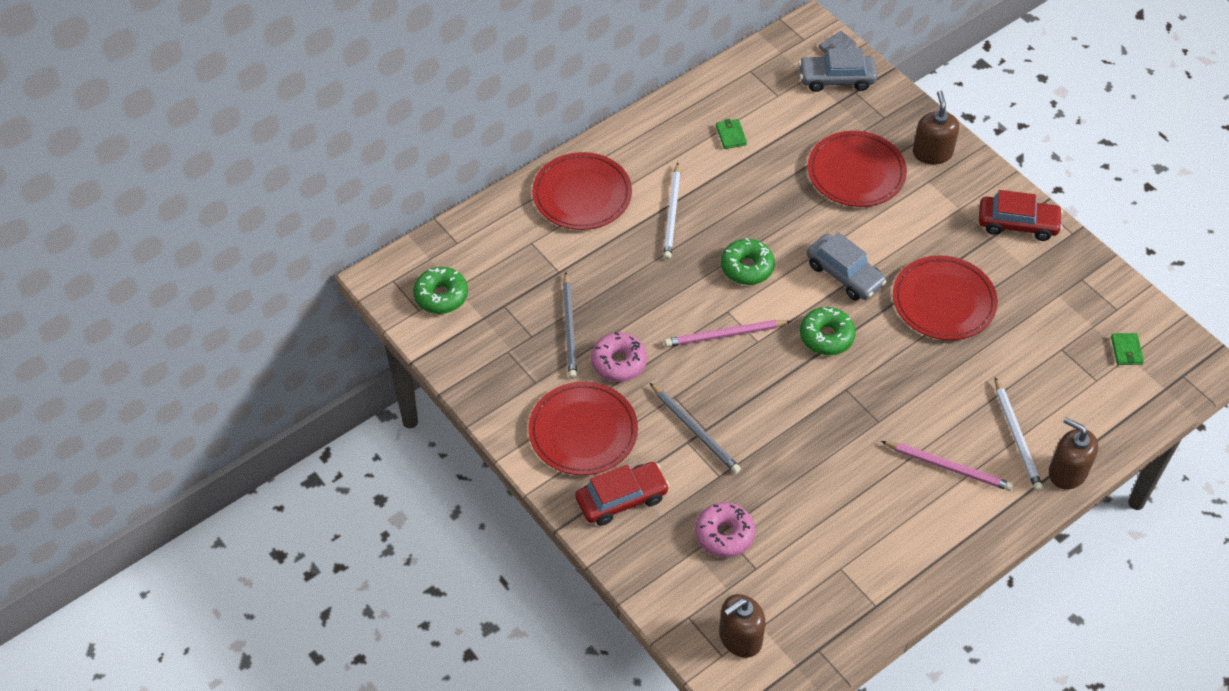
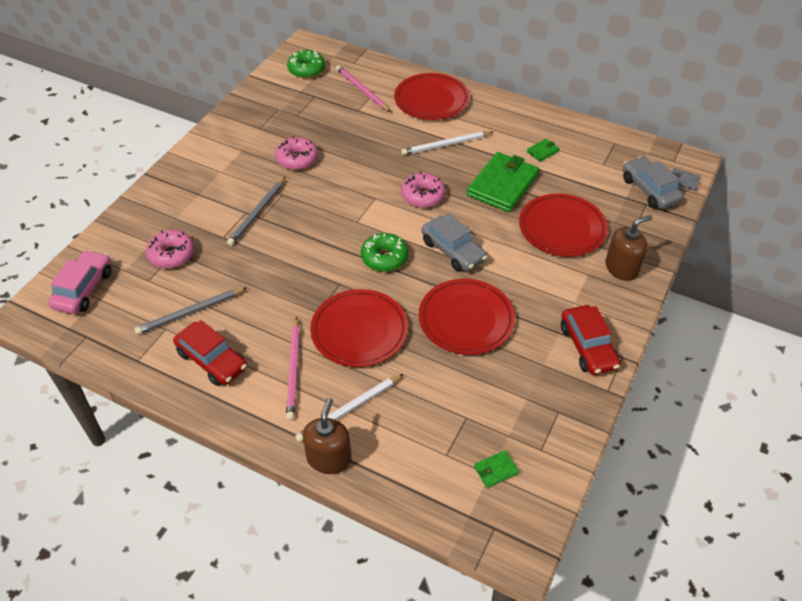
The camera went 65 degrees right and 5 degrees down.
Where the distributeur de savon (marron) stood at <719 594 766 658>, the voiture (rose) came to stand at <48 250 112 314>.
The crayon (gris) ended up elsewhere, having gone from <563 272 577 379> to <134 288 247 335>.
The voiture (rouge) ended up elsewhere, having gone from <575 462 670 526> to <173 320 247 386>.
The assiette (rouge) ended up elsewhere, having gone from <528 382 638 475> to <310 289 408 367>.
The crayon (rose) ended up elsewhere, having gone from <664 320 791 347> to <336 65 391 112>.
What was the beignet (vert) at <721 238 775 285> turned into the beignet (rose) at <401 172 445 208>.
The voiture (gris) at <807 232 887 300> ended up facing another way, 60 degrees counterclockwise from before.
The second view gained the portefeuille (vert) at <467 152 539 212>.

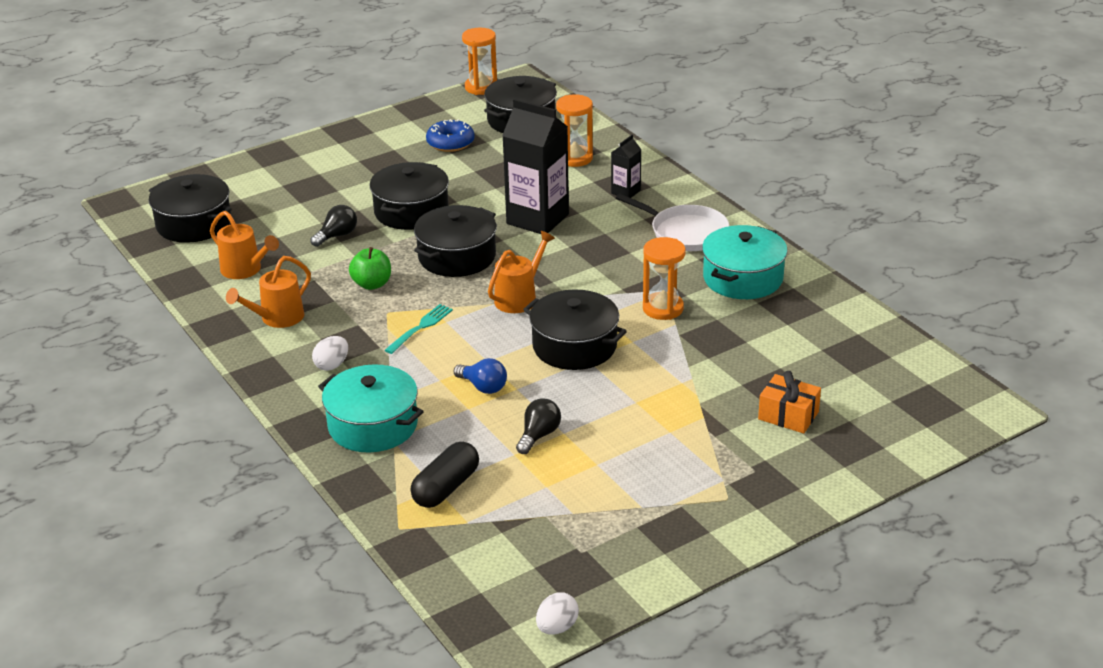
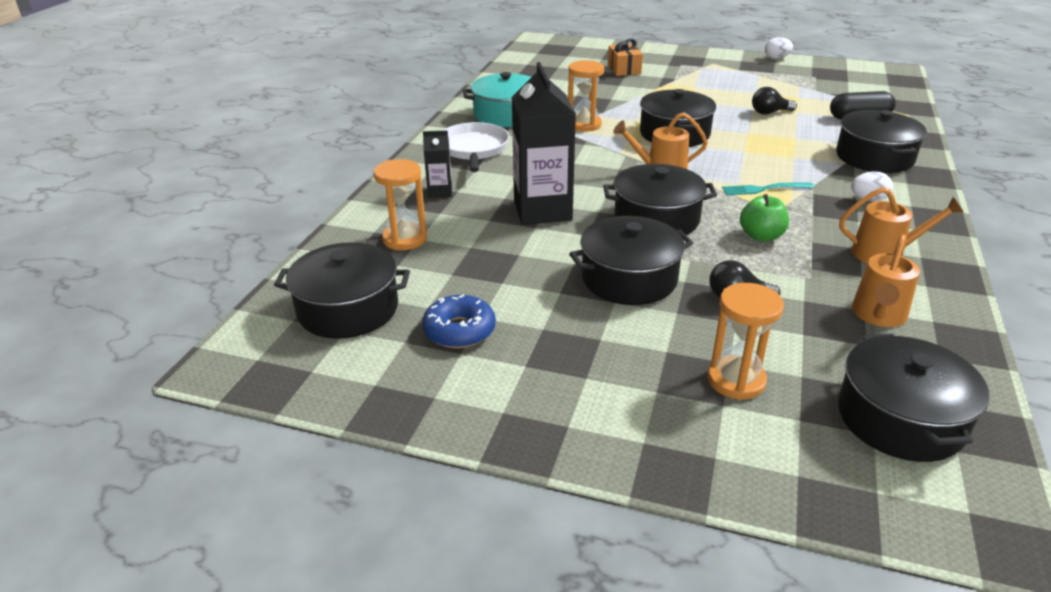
The camera went 130 degrees left and 0 degrees up.
The sablier (orange) ended up elsewhere, having gone from <462 28 497 95> to <707 283 784 400>.
The œuf (blanc) ended up elsewhere, having gone from <536 592 579 635> to <765 37 793 59>.
What was the marmite (turquoise) at <318 364 424 452> turned into the marmite (noir) at <836 110 927 173>.
The arrosoir (orange) at <210 211 279 279> ended up facing another way, 150 degrees counterclockwise from before.
The second view lost the ampoule (bleu) at <453 358 507 394>.

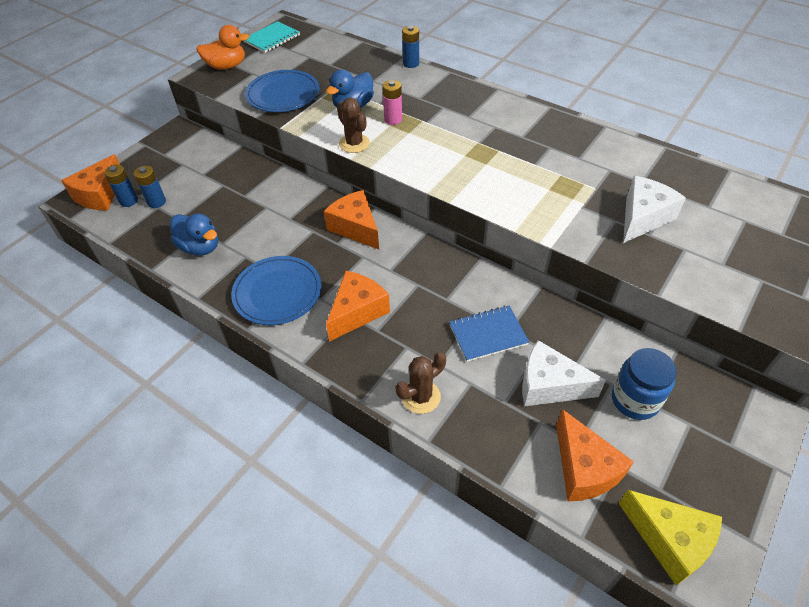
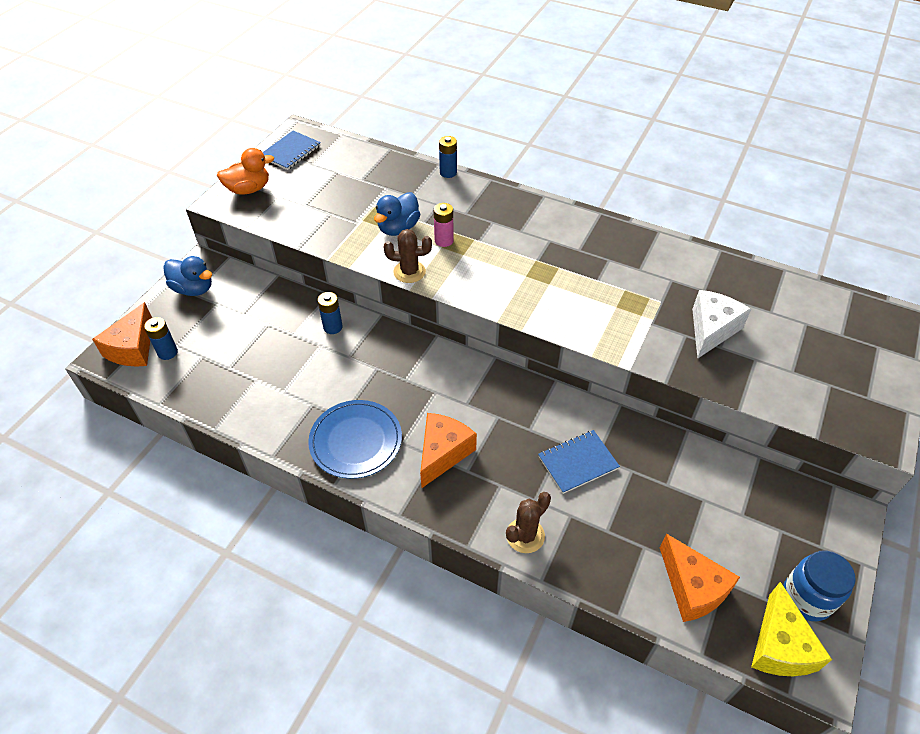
The camera went 10 degrees left and 0 degrees up.
The canard (bleu) ended up elsewhere, having gone from <170 213 218 256> to <163 256 212 296>.
What was the carnet (turquoise) at <244 21 300 53> turned into the carnet (bleu) at <262 131 321 170>.
The pile (bleu) ended up elsewhere, having gone from <134 166 166 208> to <317 292 343 334>.
The cactus (marron) at <337 98 370 153> ended up facing another way, 45 degrees counterclockwise from before.
The fromage (jaune) at <618 490 722 585> ended up facing another way, 60 degrees clockwise from before.
The bocal (bleu) ended up elsewhere, having gone from <612 348 677 420> to <783 551 856 621>.
The second view lost the assiette (bleu) at <245 70 319 112>.
The second view lost the fromage (orange) at <324 190 379 250>.
The second view lost the fromage (blanc) at <522 340 606 406>.

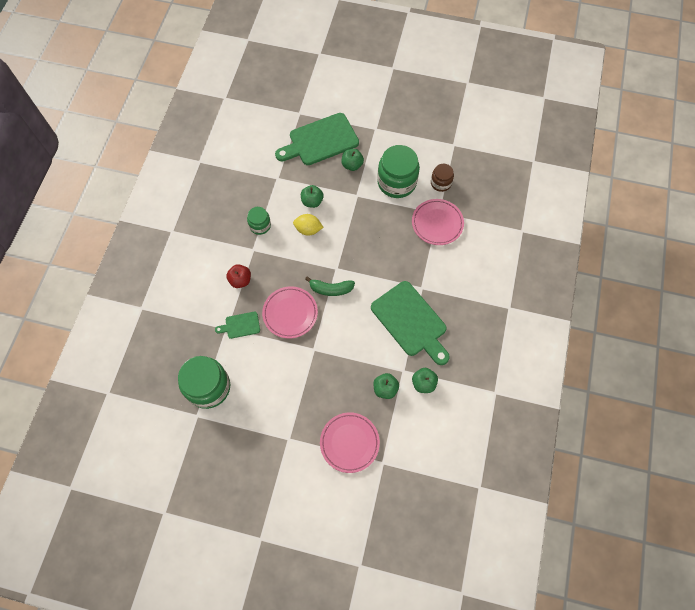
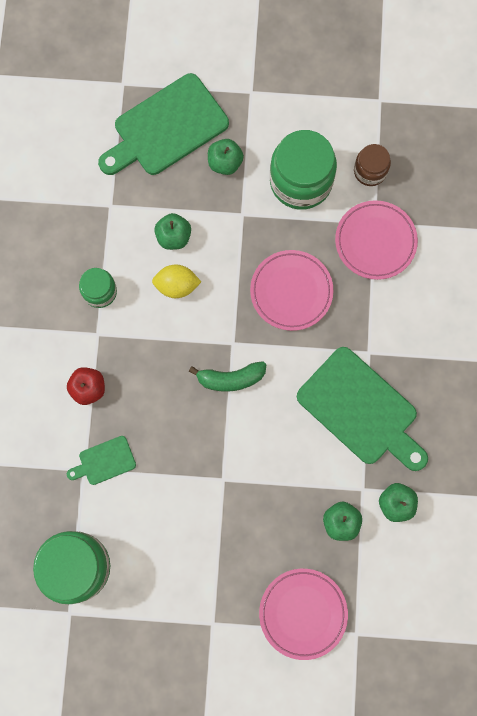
The camera went 10 degrees left and 10 degrees up.
The assiette (rose) ended up elsewhere, having gone from <262 286 318 339> to <250 250 333 331>.

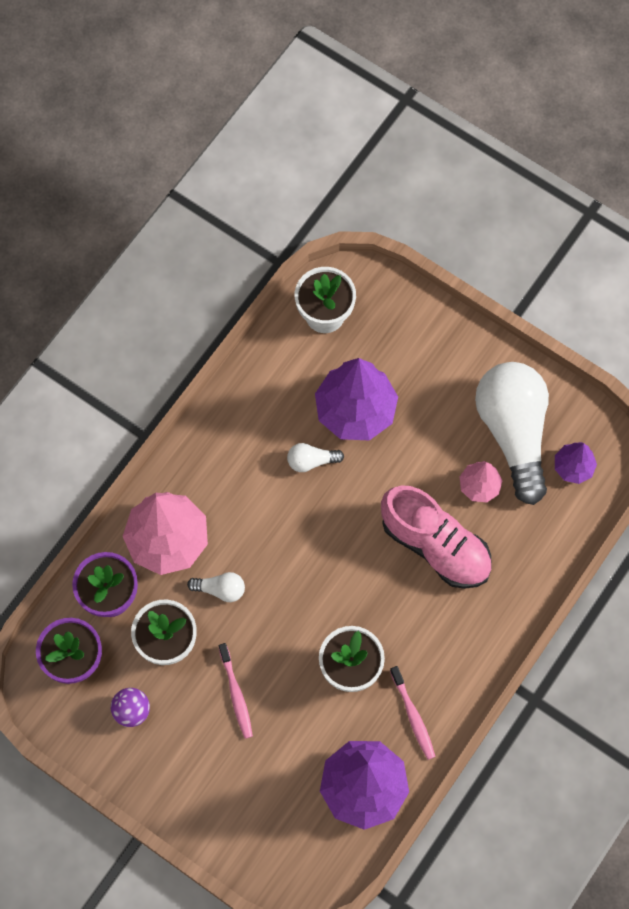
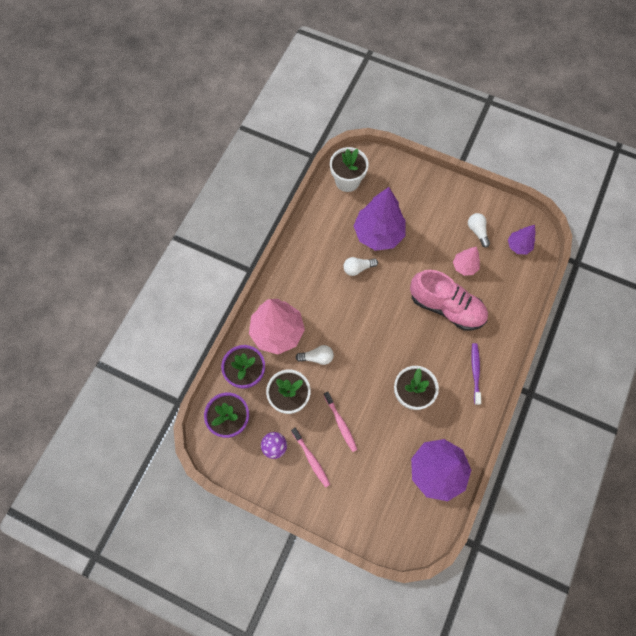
The camera went 10 degrees left and 0 degrees up.
The brosse à dents (rose) ended up elsewhere, having gone from <390 666 436 760> to <291 428 330 488>.
The size of the ampoule (blanc) at <475 362 549 505> changed by a factor of 0.40.
The second view gained the brosse à dents (violet) at <471 343 481 405>.

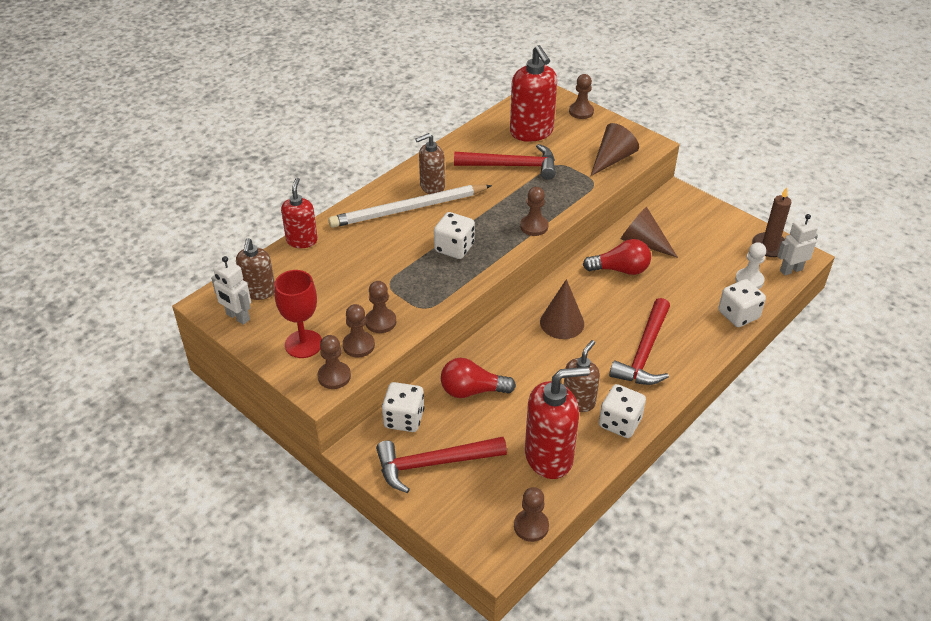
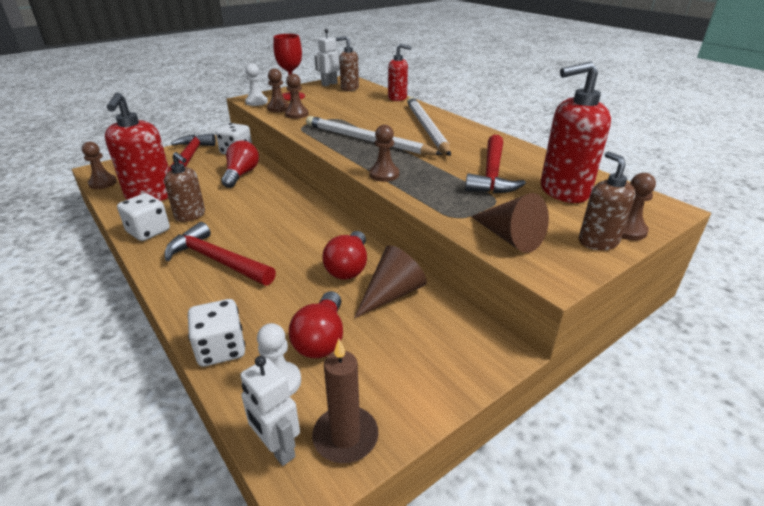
The camera went 100 degrees right and 10 degrees down.
The robot (blanc) at <777 214 818 275> ended up facing another way, 150 degrees clockwise from before.
What was the pion (marron) at <318 335 351 389> turned into the pion (blanc) at <245 63 268 106>.
The second view gained the ampoule (rouge) at <289 291 343 358>.
Where the dé (blanc) stood at <434 212 475 259>, the crayon (blanc) came to stand at <306 116 443 155>.
The distributeur de savon (marron) ended up elsewhere, having gone from <415 133 445 194> to <579 152 636 250>.
The second view lost the cône (marron) at <540 279 584 339>.

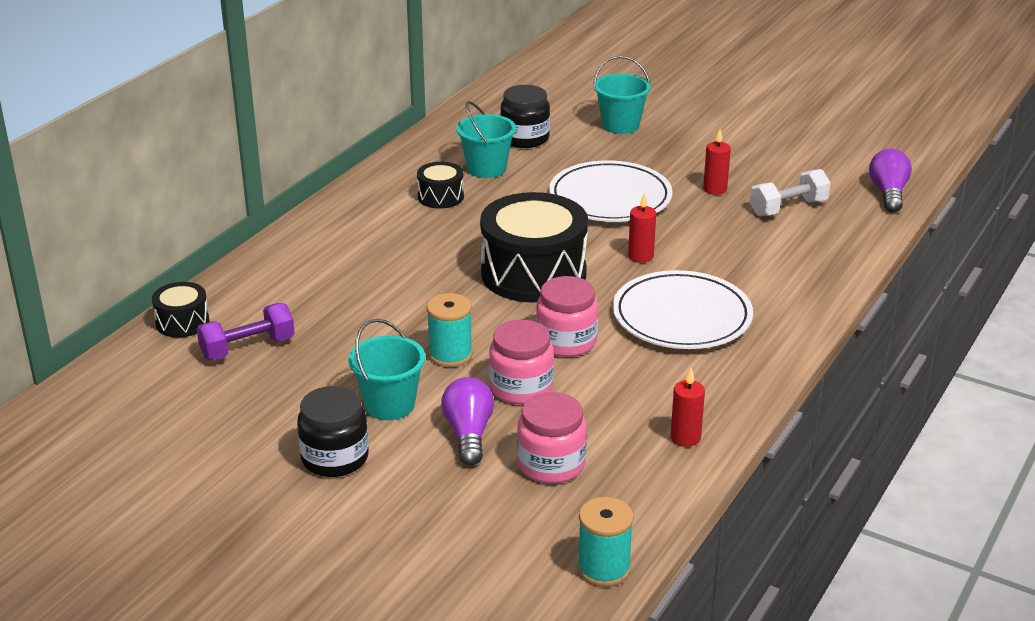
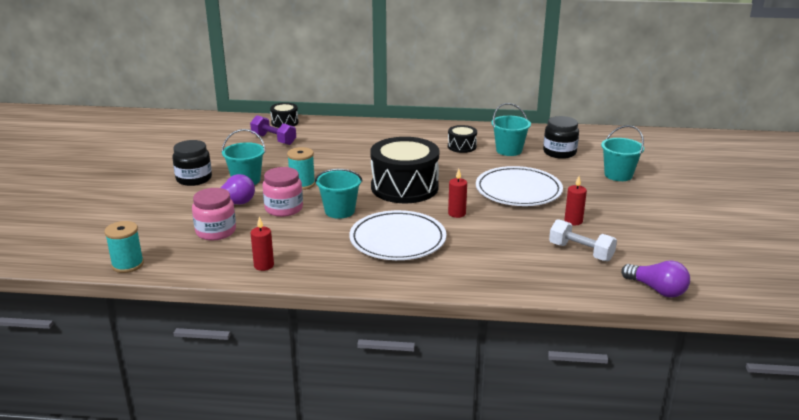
The camera went 65 degrees right and 5 degrees down.
Where the bocal (rose) stood at <536 276 598 357>, the seau (turquoise) came to stand at <315 169 363 219>.
The ampoule (violet) at <869 149 912 213> ended up facing another way, 60 degrees clockwise from before.

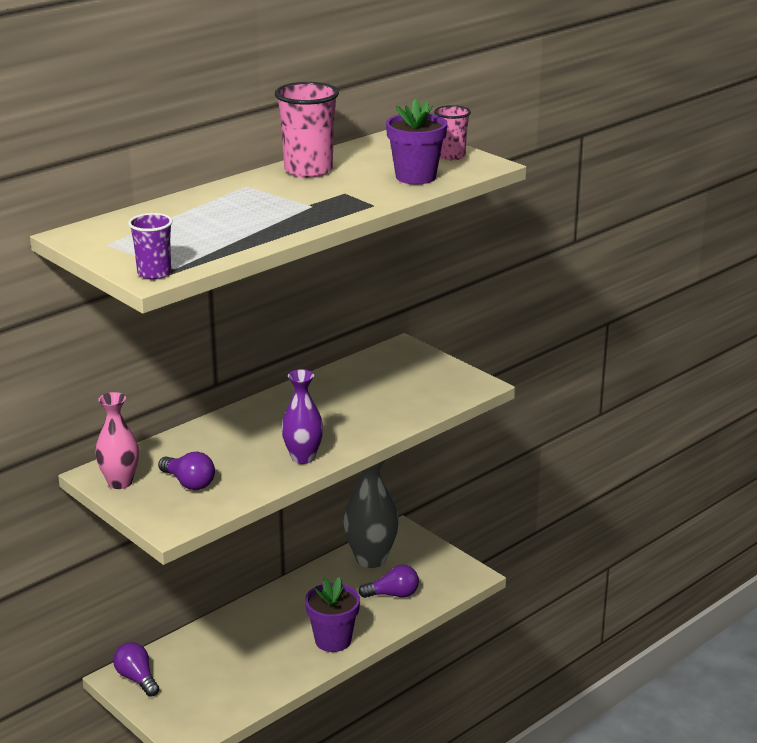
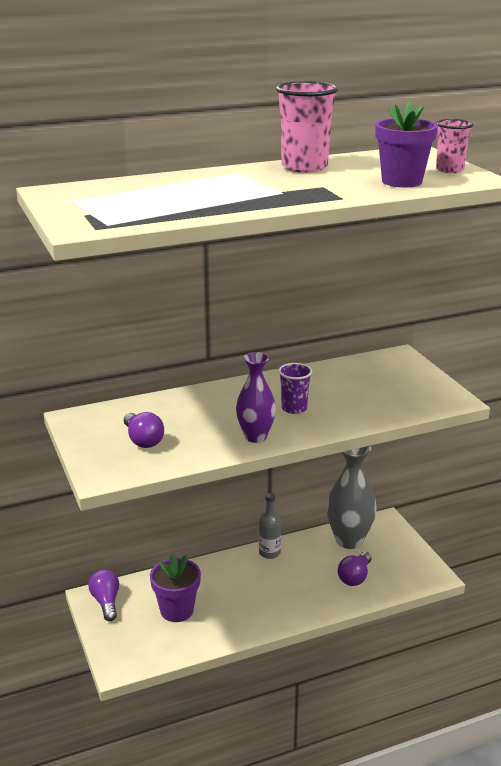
The camera went 20 degrees right and 0 degrees up.
The pot de fleurs (violet) ended up elsewhere, having gone from <305 577 360 652> to <150 553 201 622>.
The second view gained the bouteille (gris) at <259 493 281 559>.
The gobelet (violet) ended up elsewhere, having gone from <128 213 173 279> to <278 363 312 414>.
The ampoule (violet) at <358 565 419 598> ended up facing another way, 105 degrees clockwise from before.
The second view lost the vase (rose) at <95 392 139 489>.

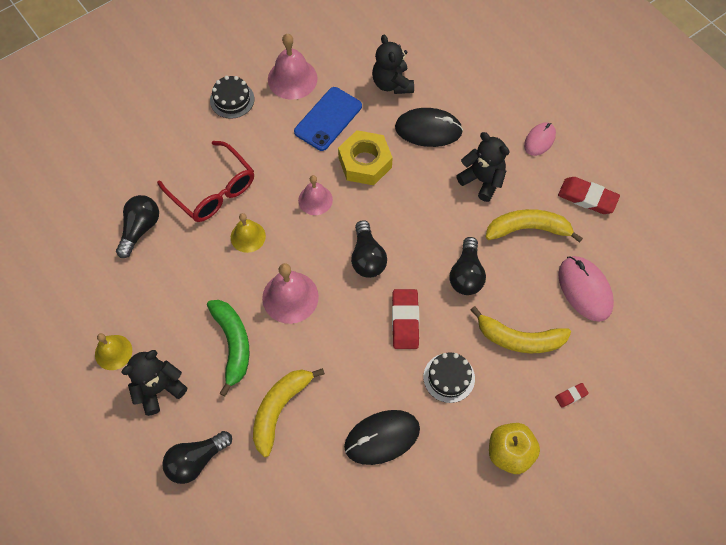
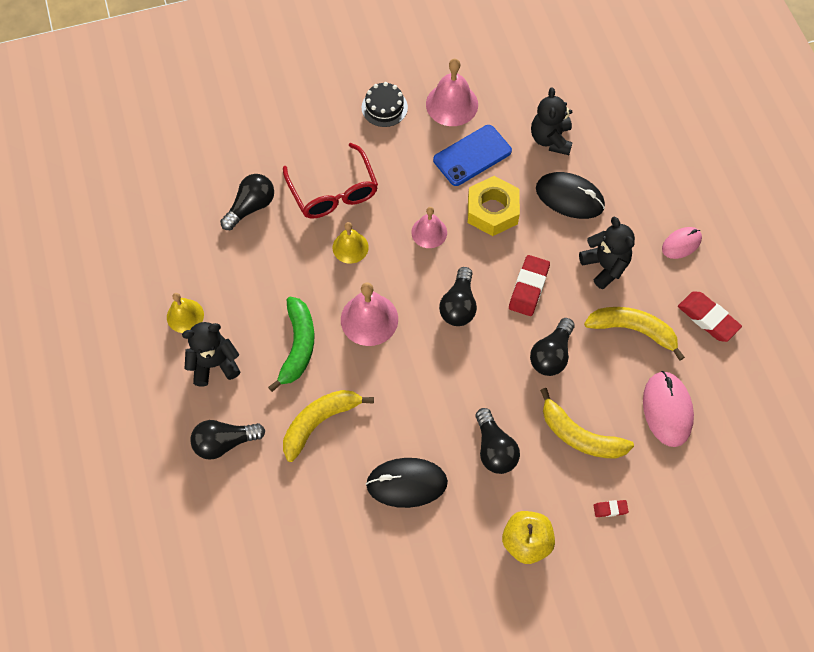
The camera went 20 degrees right and 0 degrees up.
Where the gâteau (noir) stood at <423 352 475 403>, the ampoule (noir) came to stand at <475 408 520 474>.
The gomme (rouge) ended up elsewhere, having gone from <392 289 419 349> to <509 255 550 316>.

